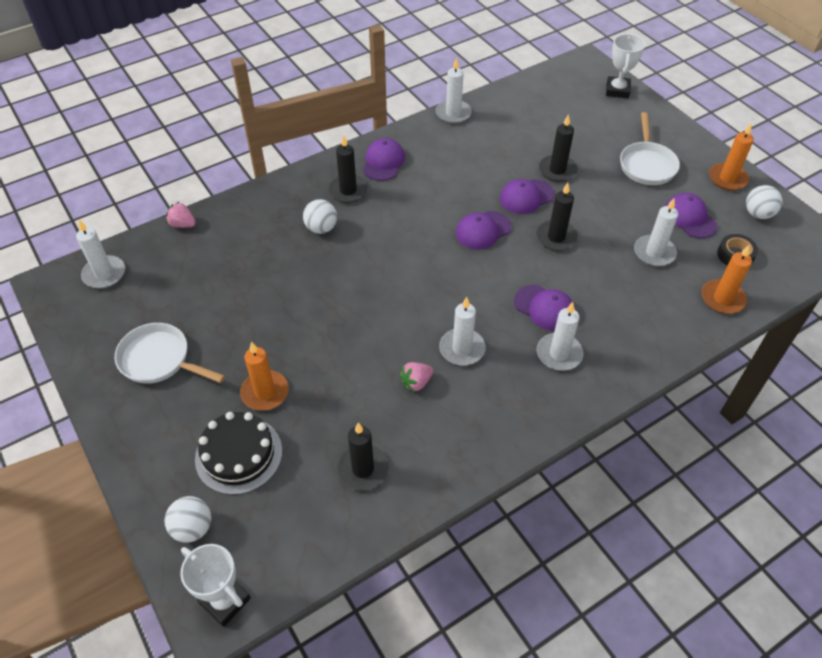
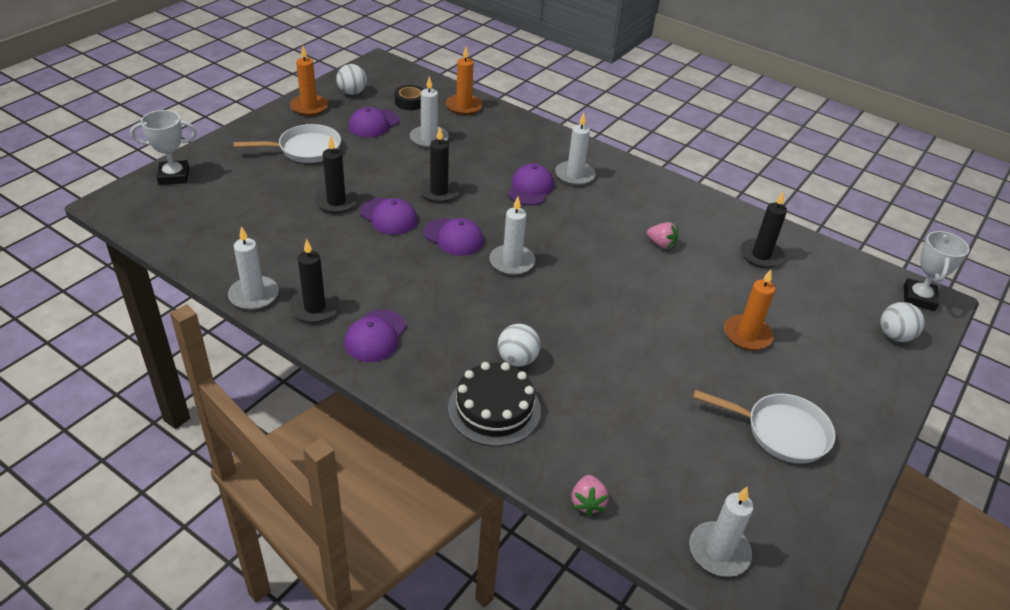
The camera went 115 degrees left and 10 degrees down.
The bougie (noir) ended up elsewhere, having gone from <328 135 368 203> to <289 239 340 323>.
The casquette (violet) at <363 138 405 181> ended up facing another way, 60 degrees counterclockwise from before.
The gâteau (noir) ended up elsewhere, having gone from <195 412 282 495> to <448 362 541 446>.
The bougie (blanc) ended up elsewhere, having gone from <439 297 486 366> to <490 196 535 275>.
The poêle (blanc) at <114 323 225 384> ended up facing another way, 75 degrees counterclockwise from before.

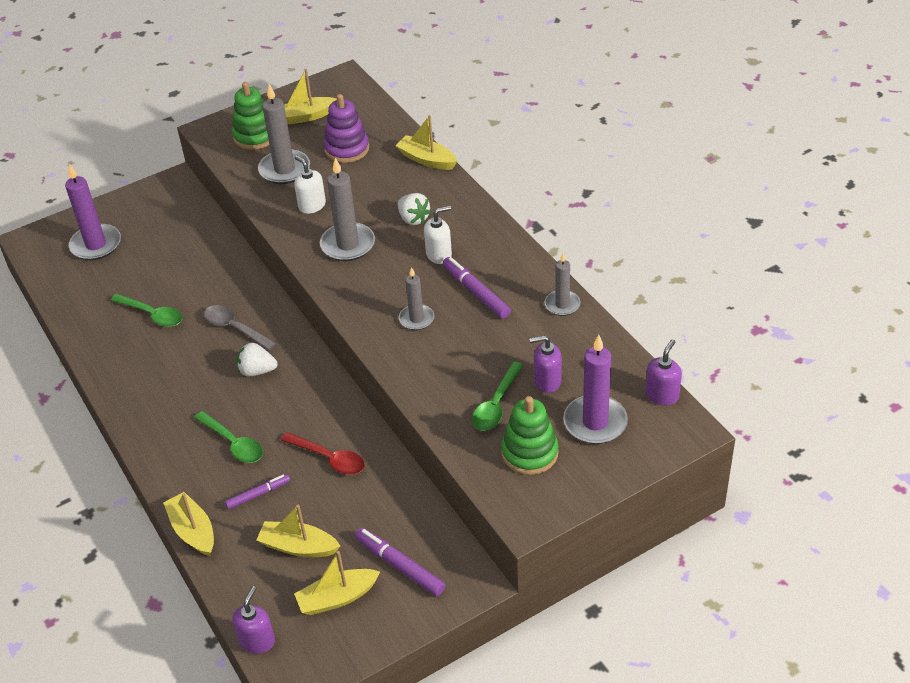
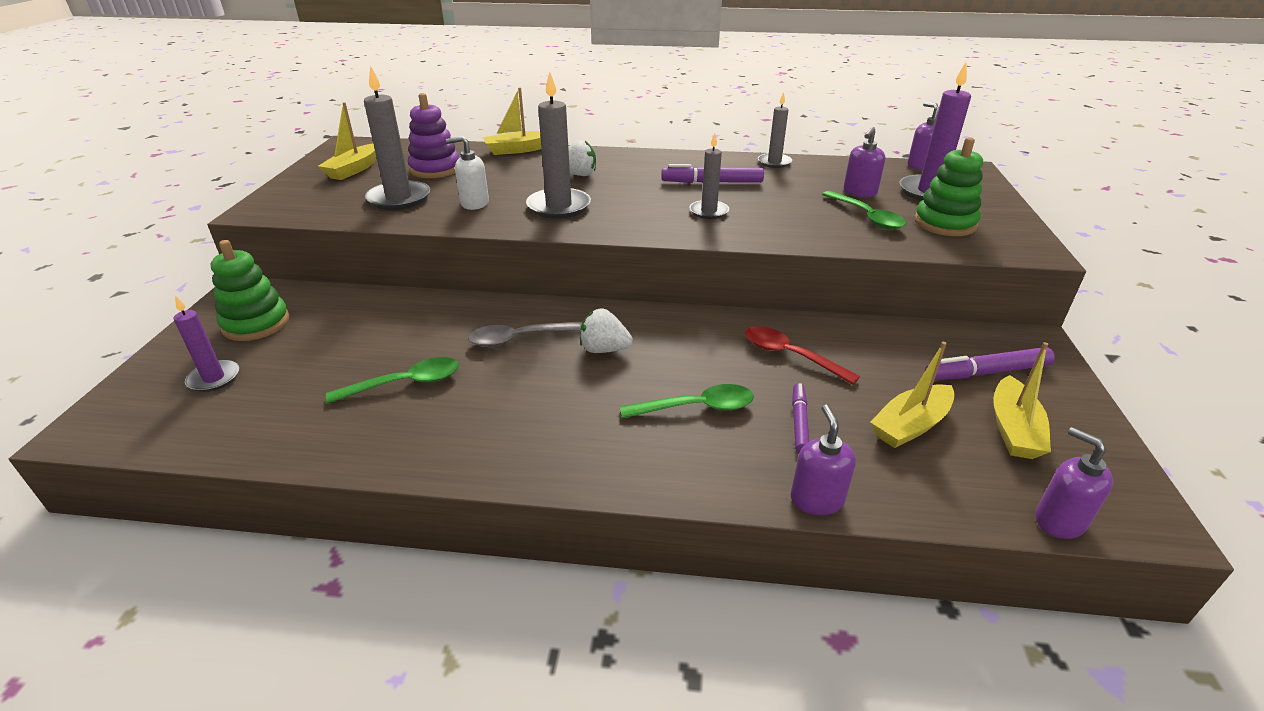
The camera went 55 degrees left and 10 degrees down.
The size of the bougie (violet) at <65 164 121 260> changed by a factor of 0.61.
The jouet à empiler (vert) ended up elsewhere, having gone from <232 82 269 150> to <211 240 289 341>.
The fraise (blanc) at <237 342 277 377> ended up facing another way, 60 degrees clockwise from before.
The cuillère (rouge) at <281 432 365 475> ended up facing another way, 120 degrees counterclockwise from before.
Where the bateau (jaune) stood at <163 492 214 556>, the distributeur de savon (violet) came to stand at <791 405 856 515>.
The second view lost the distributeur de savon (blanc) at <424 206 452 264>.

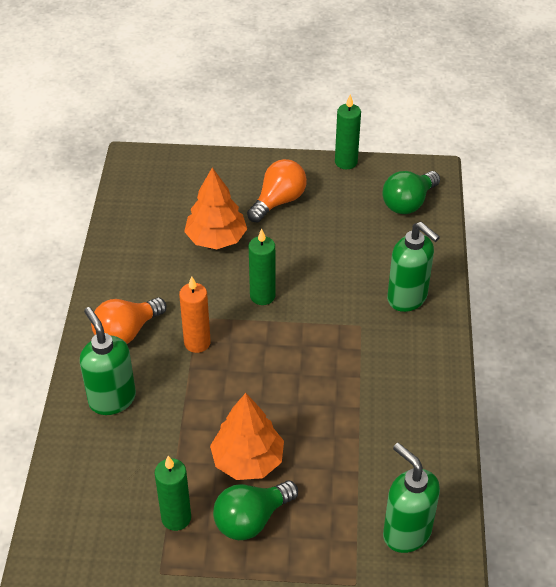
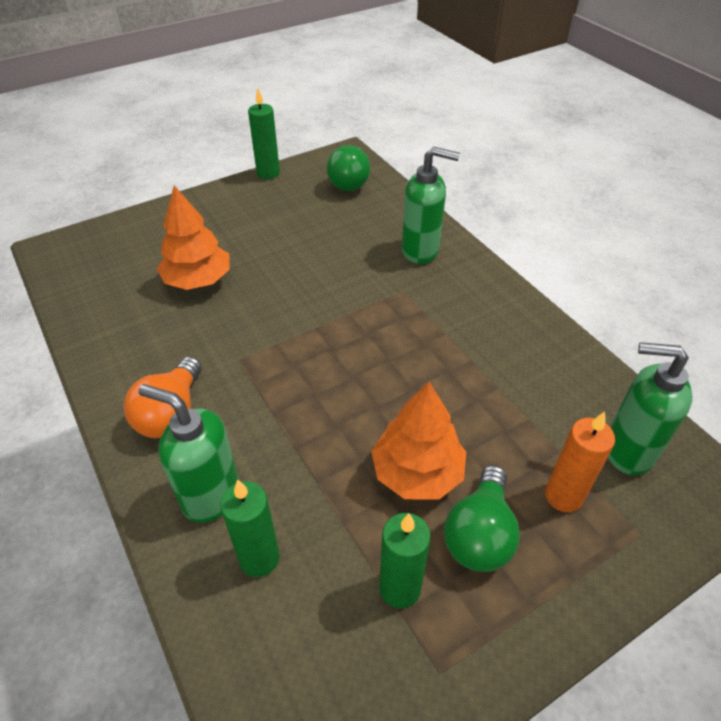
The camera went 35 degrees left and 0 degrees up.
The bougie (vert) ended up elsewhere, having gone from <249 229 275 305> to <220 479 280 577>.
The bougie (orange) ended up elsewhere, having gone from <179 276 211 353> to <545 411 615 512>.
The second view lost the ampoule (orange) at <247 159 307 223>.

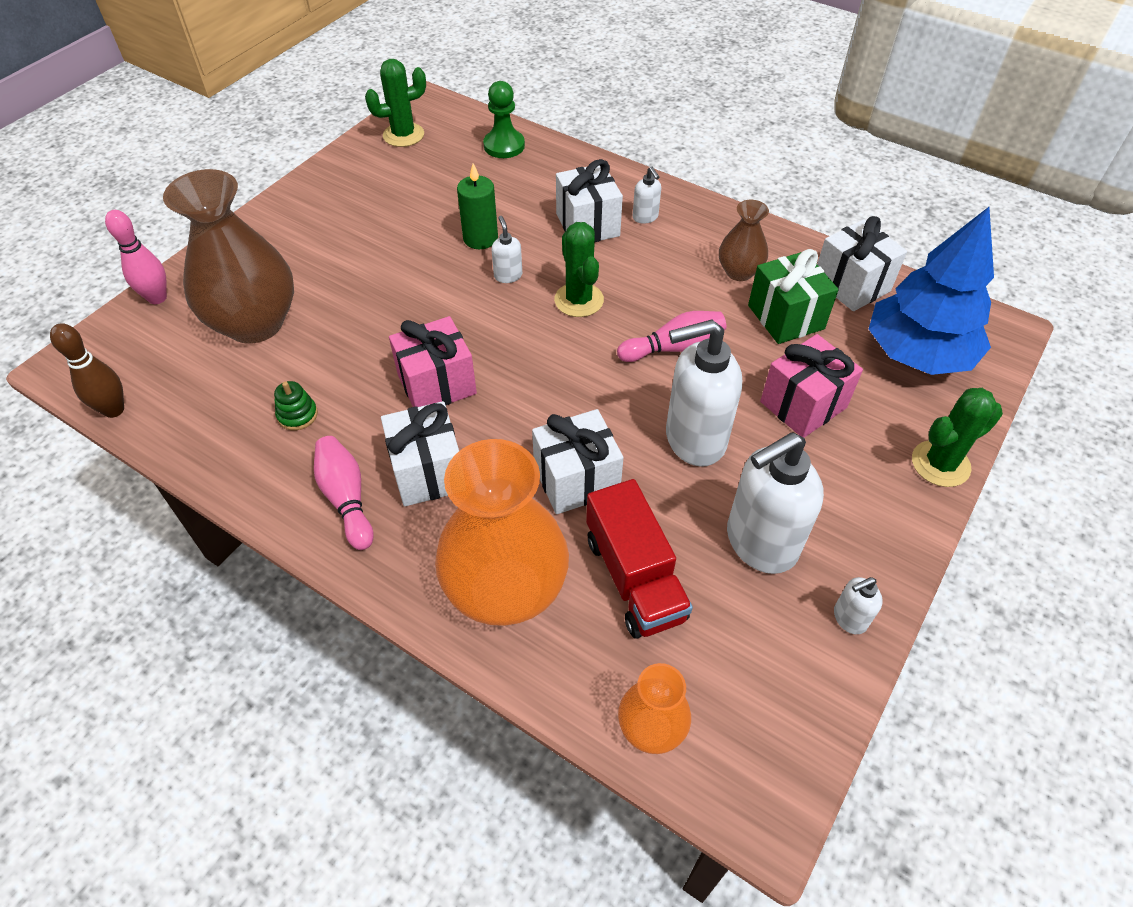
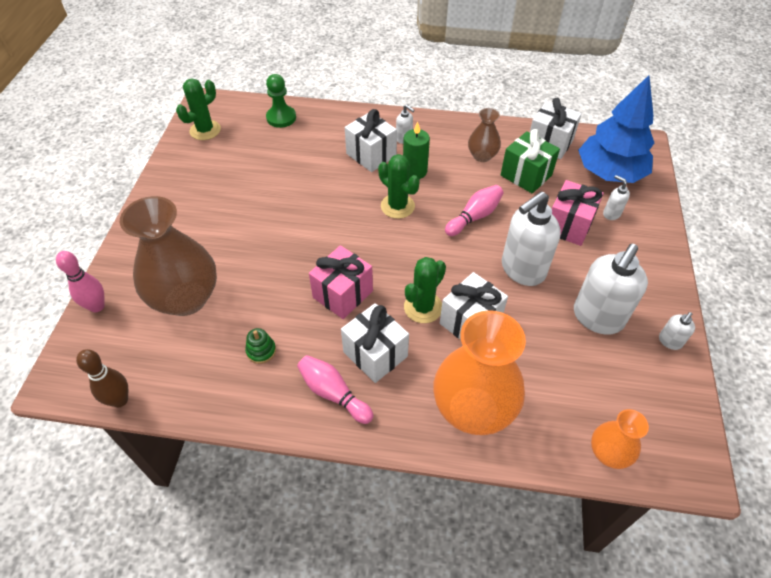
The camera went 25 degrees left and 0 degrees up.
The bougie (vert) ended up elsewhere, having gone from <457 163 498 249> to <403 121 430 179>.
The cactus (vert) ended up elsewhere, having gone from <912 388 1003 487> to <404 257 446 323>.
The distributeur de savon (blanc) ended up elsewhere, having gone from <491 216 522 283> to <603 175 630 220>.
The second view lost the camion (rouge) at <586 479 693 639>.

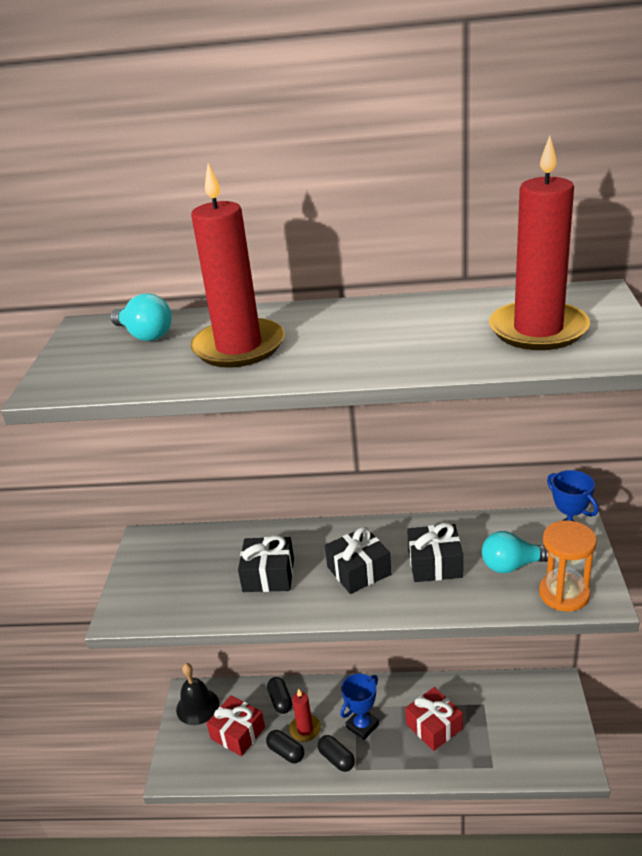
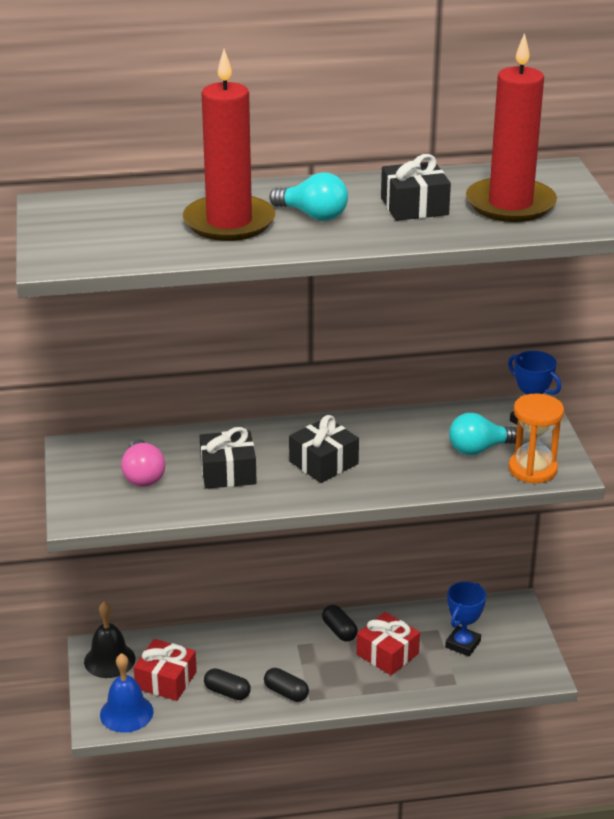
The camera went 15 degrees left and 0 degrees up.
The second view gained the cloche (bleu) at <100 653 154 733>.
The second view gained the ampoule (rose) at <121 439 165 487>.
The ampoule (turquoise) ended up elsewhere, having gone from <110 293 172 341> to <269 173 348 221>.
The gélule (noir) ended up elsewhere, having gone from <267 677 292 714> to <322 605 358 642>.
The cadeau (noir) ended up elsewhere, having gone from <407 523 463 582> to <381 154 451 221>.
The trophée (bleu) ended up elsewhere, having gone from <340 674 379 740> to <445 582 486 656>.
The second view lost the bougie (rouge) at <289 689 321 742>.

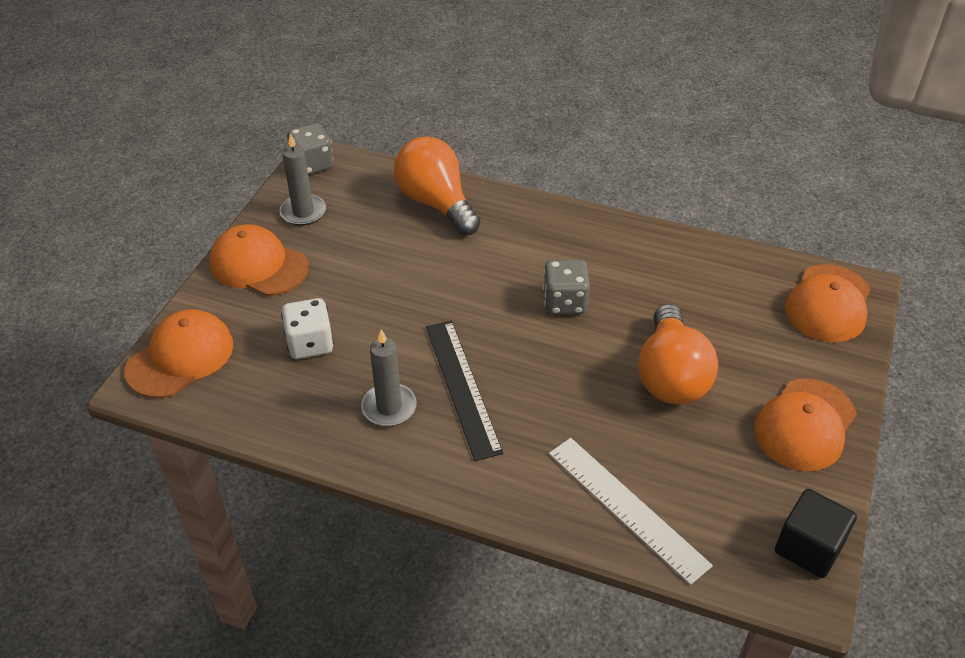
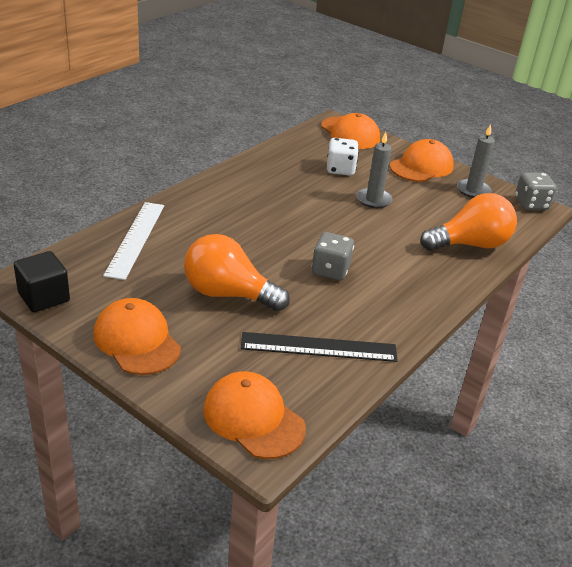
The camera went 105 degrees right and 10 degrees down.
The règle (blanc) at <549 438 713 585> ended up facing another way, 60 degrees counterclockwise from before.
The règle (noir) ended up elsewhere, having gone from <426 321 503 461> to <241 332 398 362>.
The bougie (gris) ended up elsewhere, having gone from <361 329 417 426> to <357 132 393 208>.

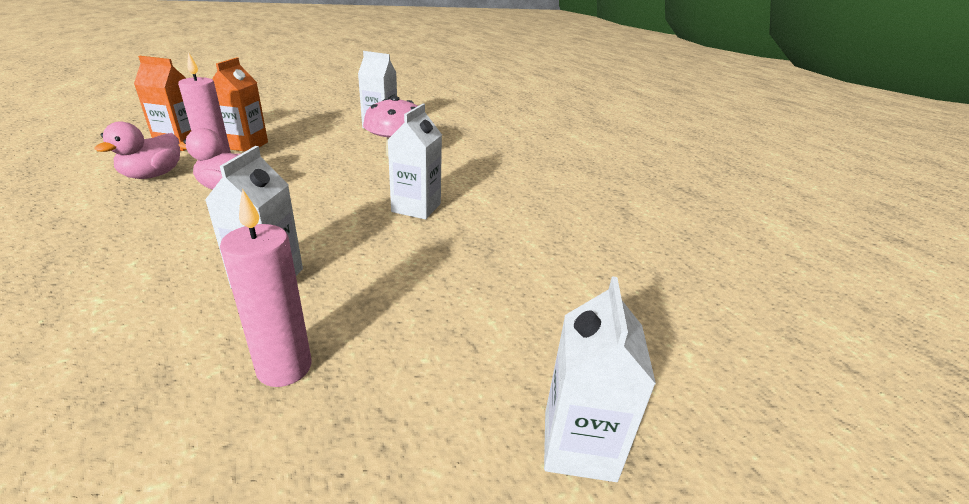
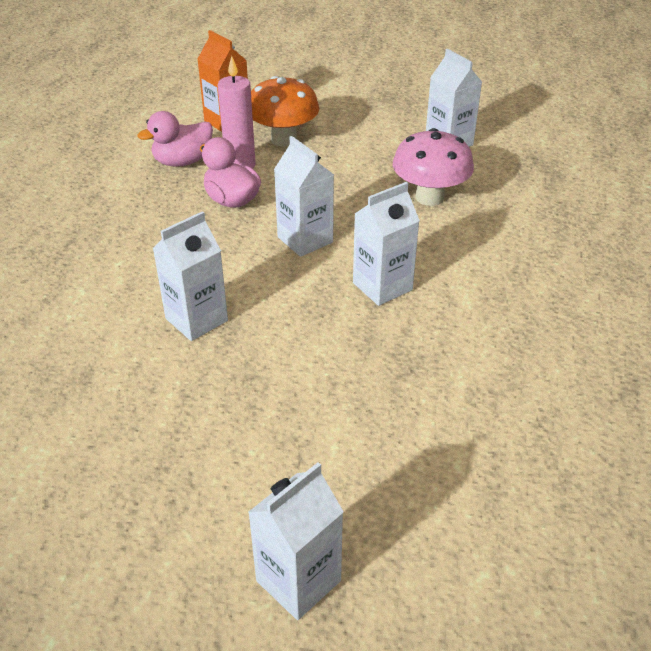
The camera went 40 degrees right and 10 degrees up.
Where the brique de lait (orange) stood at <212 57 268 151>, the champignon (orange) came to stand at <251 76 319 146>.
The second view gained the brique de lait (blanc) at <274 136 334 257>.
The second view lost the bougie (rose) at <220 189 311 387>.

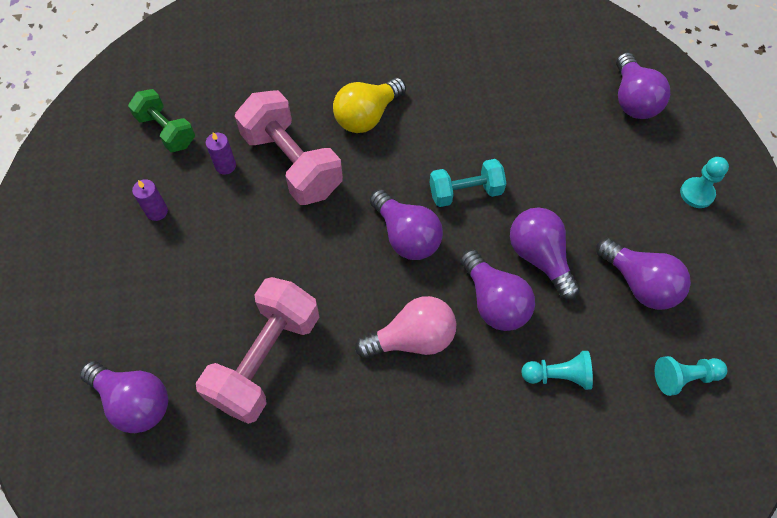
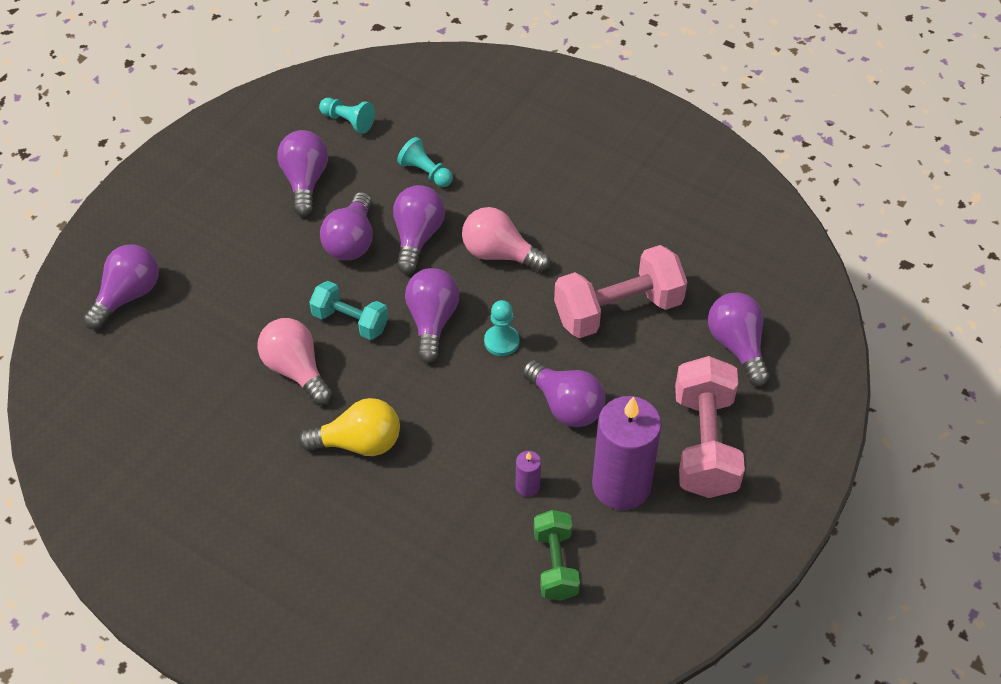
The camera went 140 degrees left and 10 degrees down.
The second view gained the ampoule (rose) at <257 318 332 405>.
The pion (turquoise) ended up elsewhere, having gone from <680 157 729 208> to <484 300 520 356>.
The second view gained the ampoule (violet) at <522 360 606 427>.
The size of the bougie (violet) at <132 179 168 221> changed by a factor of 2.41.
The haltère (rose) ended up elsewhere, having gone from <235 90 343 205> to <675 356 745 498>.

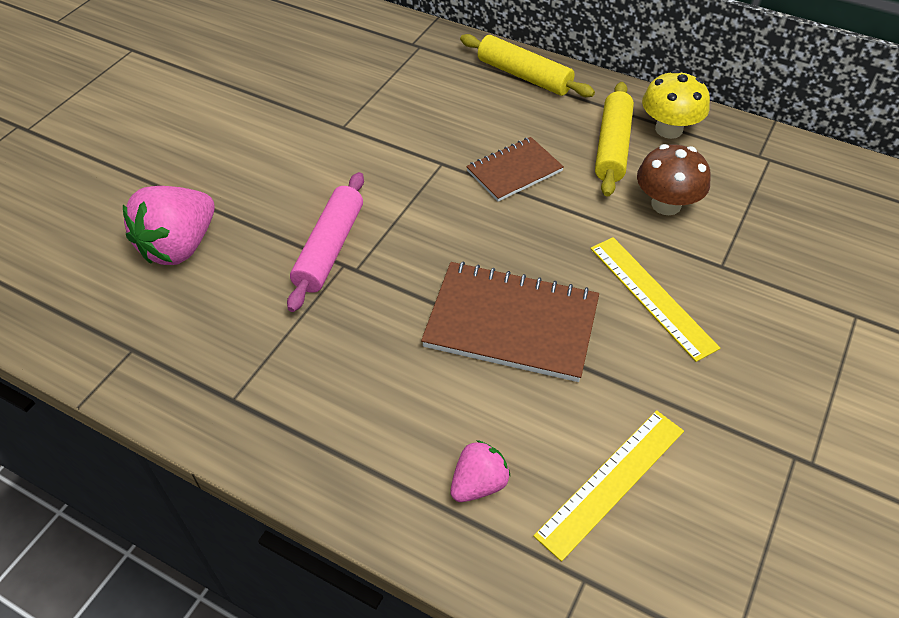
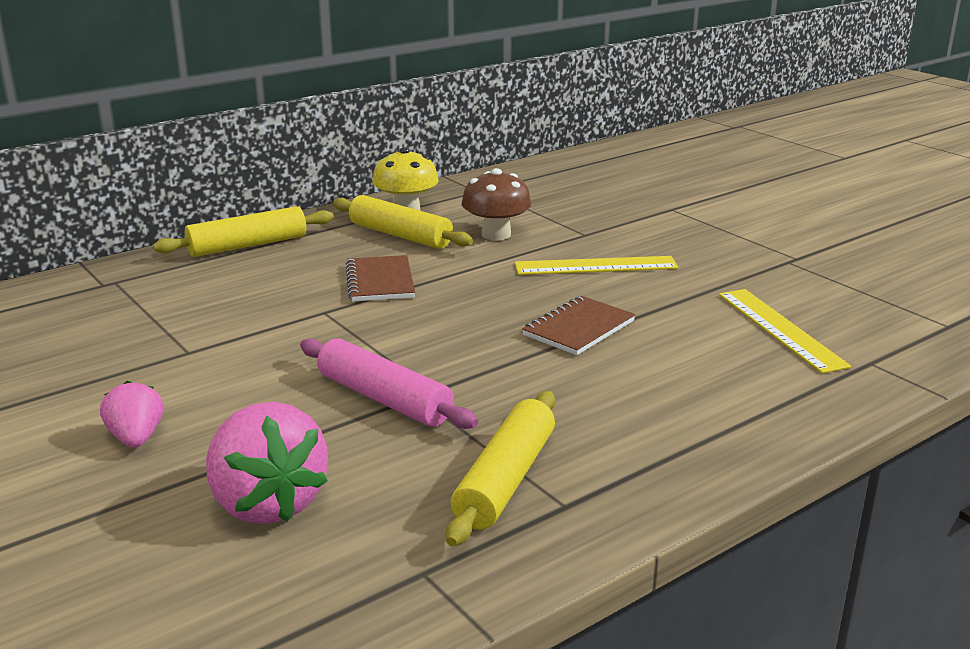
The camera went 65 degrees left and 25 degrees down.
The fraise (rose) ended up elsewhere, having gone from <450 440 510 502> to <100 381 163 448>.
The second view gained the rouleau à pâtisserie (jaune) at <446 391 555 546>.
The size of the carnet (marron) at <421 261 599 382> changed by a factor of 0.60.

